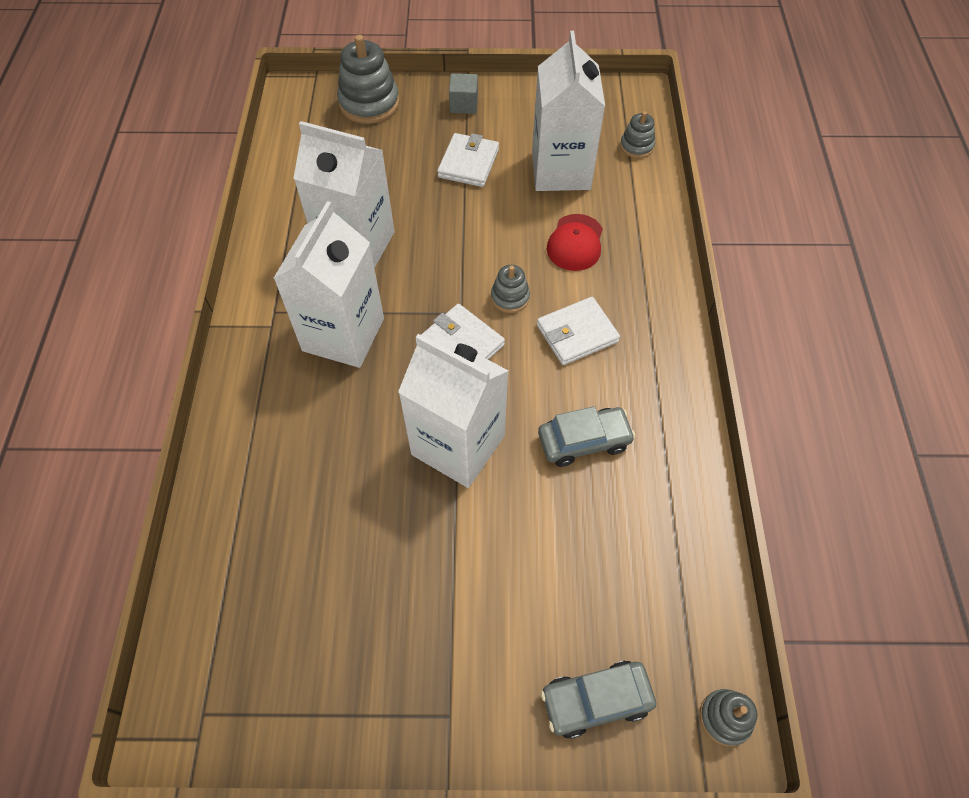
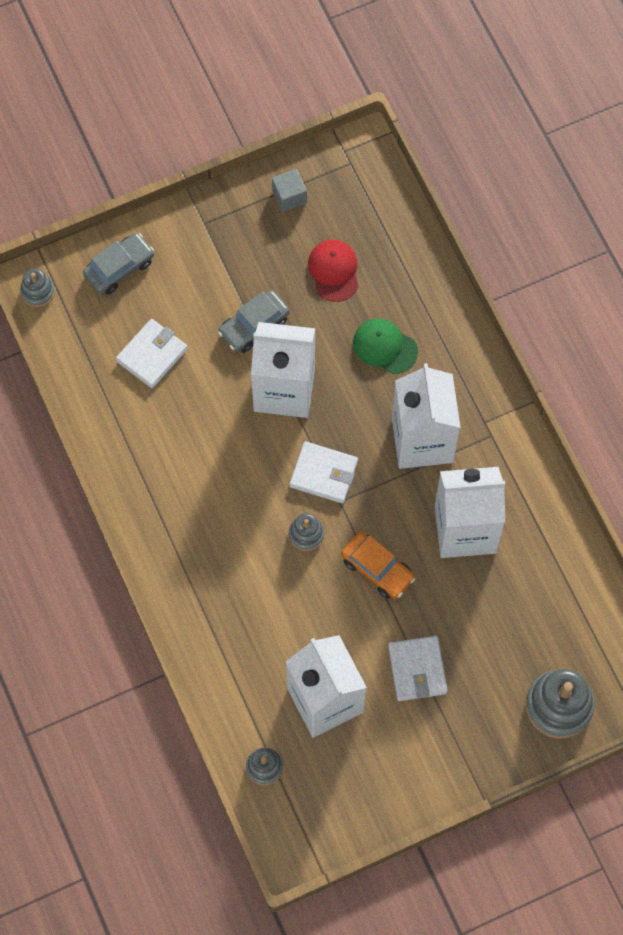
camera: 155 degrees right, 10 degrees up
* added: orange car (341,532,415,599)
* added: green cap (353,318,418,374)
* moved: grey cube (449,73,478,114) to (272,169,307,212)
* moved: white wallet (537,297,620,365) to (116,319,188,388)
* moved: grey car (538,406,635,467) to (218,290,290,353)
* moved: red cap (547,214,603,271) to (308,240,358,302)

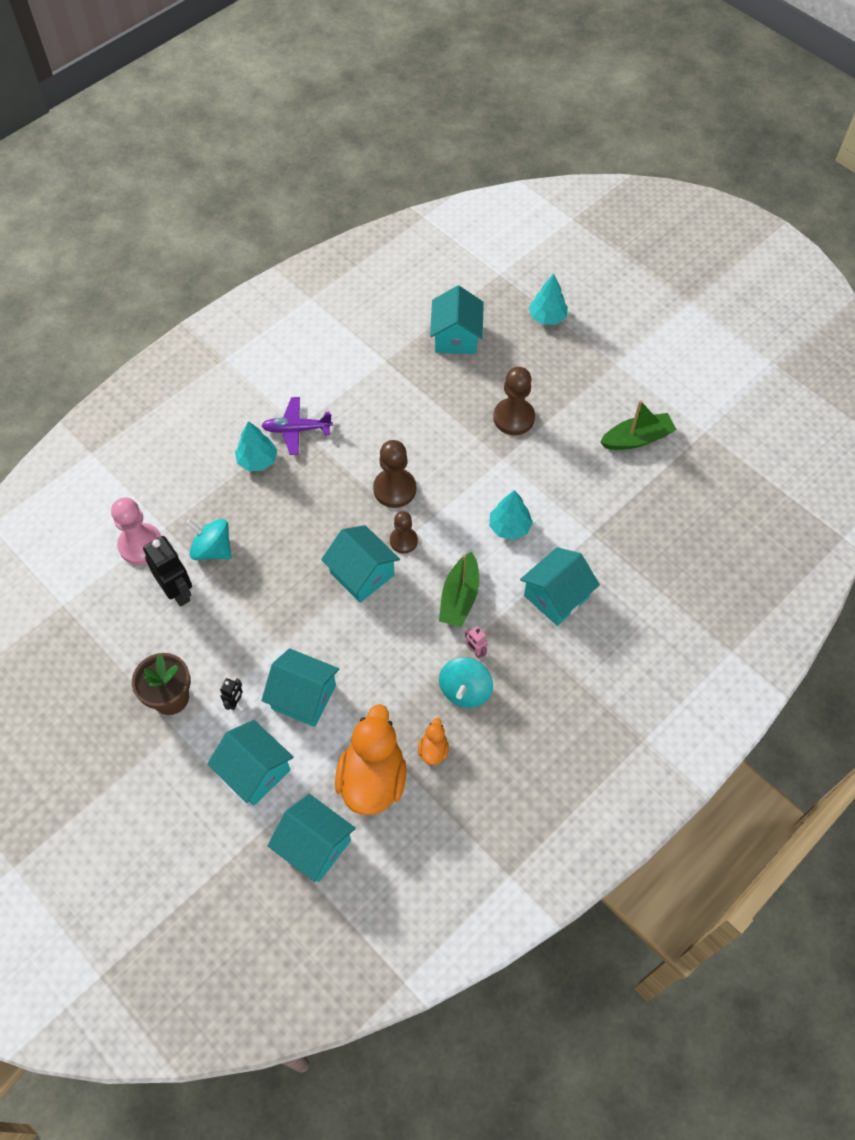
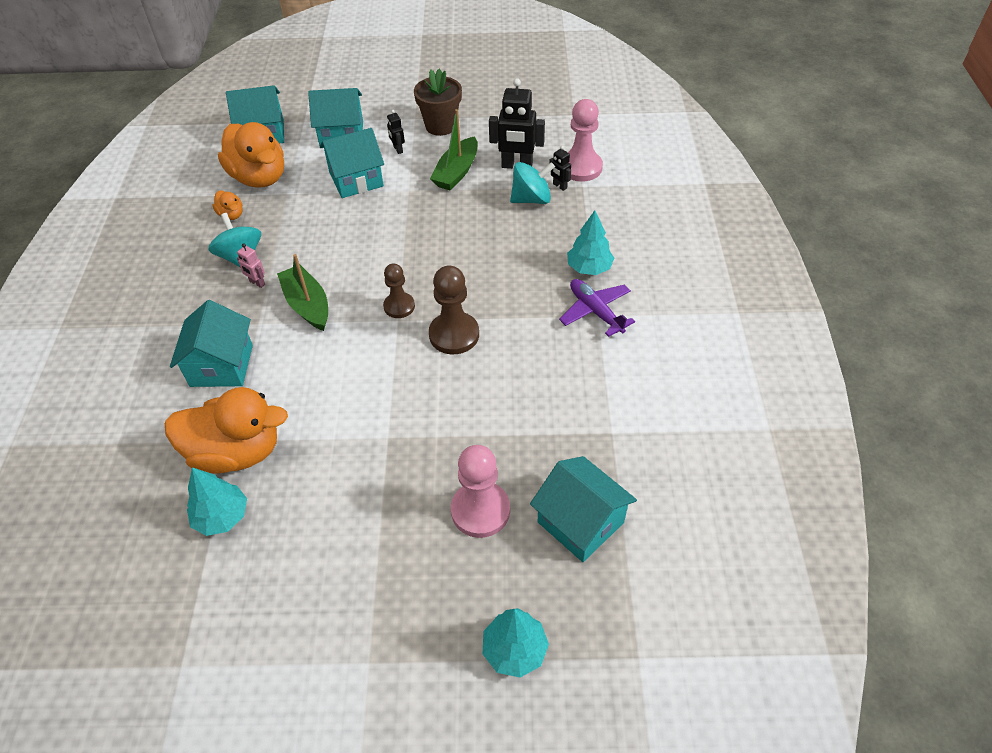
camera: 135 degrees right, 10 degrees down
* removed: turquoise house (321,525,400,603)
* removed: brown pawn (493,367,535,435)
* added: orange duck (165,387,288,474)
* added: pink pawn (451,445,510,538)
* added: black robot (549,146,571,191)
* moved: turquoise tree (489,490,533,540) to (187,467,247,536)
* moved: green boat (600,400,677,450) to (430,109,478,190)
* turned: purple plane (261,397,333,455) = (559,279,635,337) 75 degrees counterclockwise
* turned: pink robot (465,626,488,659) = (237,243,265,288) 150 degrees counterclockwise

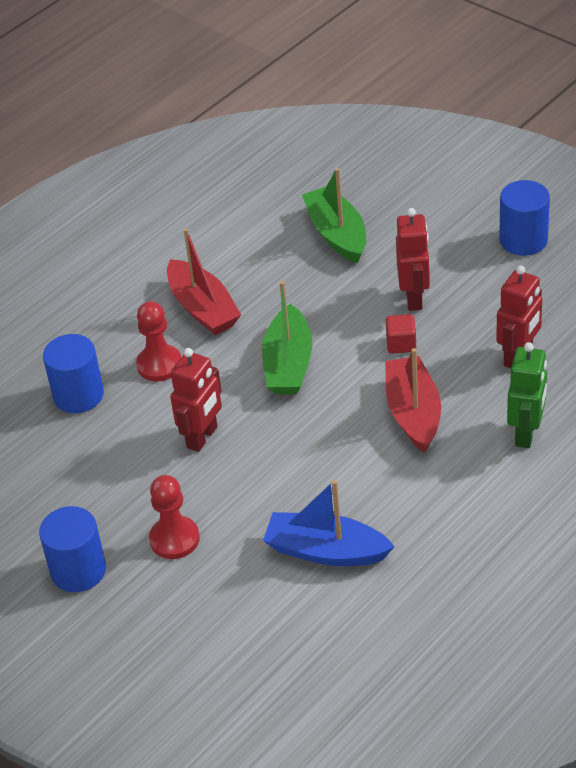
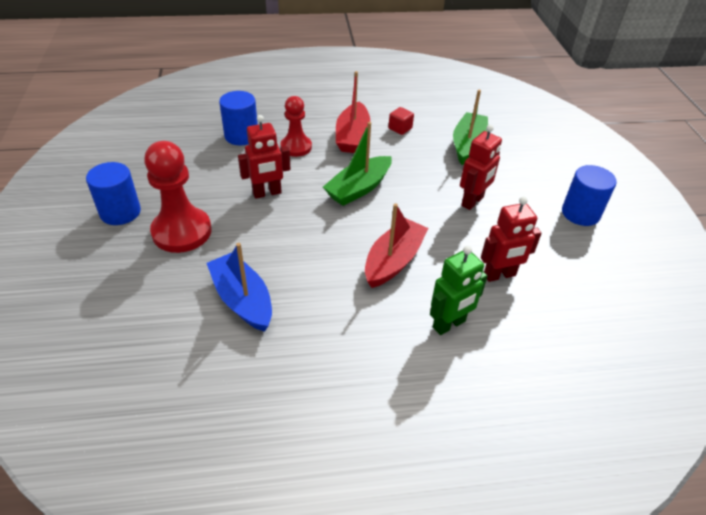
camera: 35 degrees right, 0 degrees up
* moved: red cube (386,314,416,354) to (388,107,414,135)
* resized: red pawn (149,475,200,559) = (144,141,212,253) x1.58

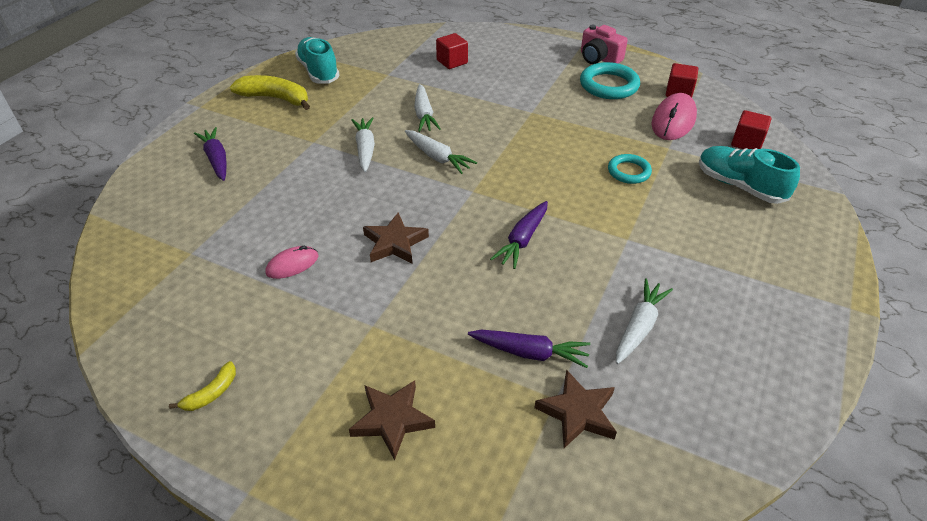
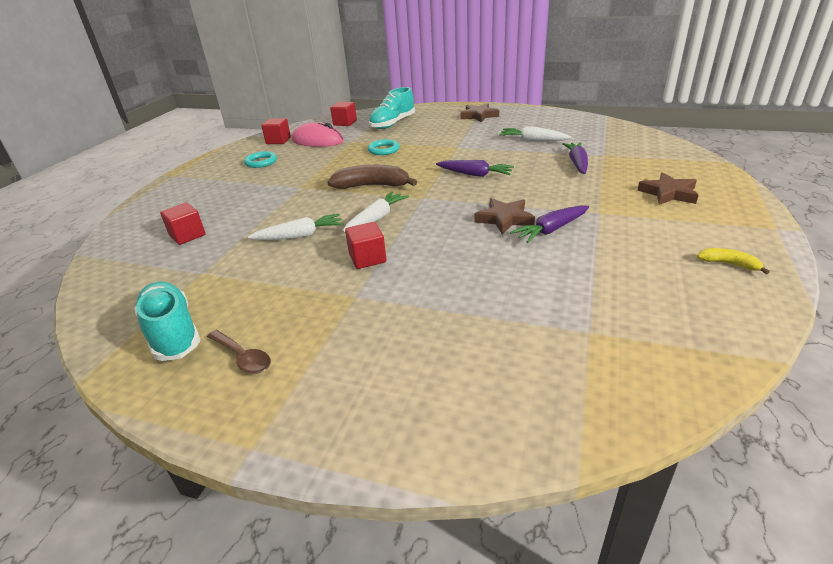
camera: 95 degrees left, 10 degrees down
* removed: pink mouse (265,246,319,279)
* removed: pink camera (581,25,628,64)
* added: brown banana (327,165,417,189)
* moved: purple carrot (194,127,227,181) to (510,205,589,243)
* moved: brown star (534,369,617,448) to (460,103,499,123)
* replaced: yellow banana (230,75,310,110) to brown spoon (207,330,271,374)
* replaced: white carrot (352,117,375,172) to red cube (345,222,386,269)
* turned: turquoise shoe (295,37,340,84) = (134,282,200,361) 90 degrees clockwise
* resized: turquoise ring (580,62,640,99) = (244,151,277,168) x0.62

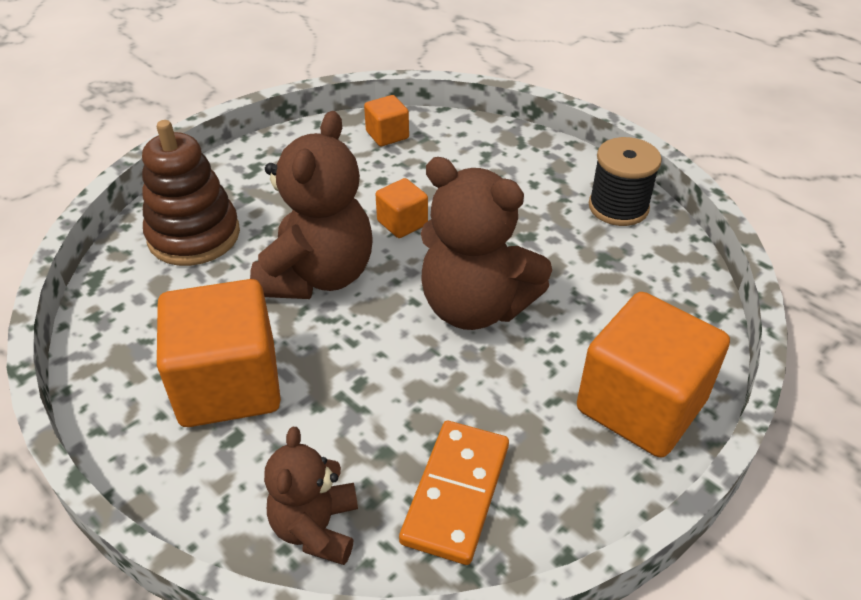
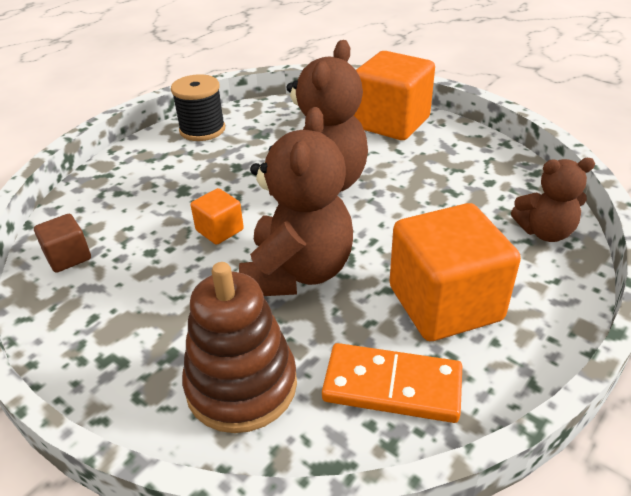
camera: 95 degrees left, 5 degrees down
* moved: orange domino (399,421,509,565) to (322,343,462,423)
* recoloured: orange cube (364,95,409,146) to brown cube (34,214,91,273)
* turned: brown teddy bear (250,111,373,299) = (239,107,353,296) 90 degrees clockwise

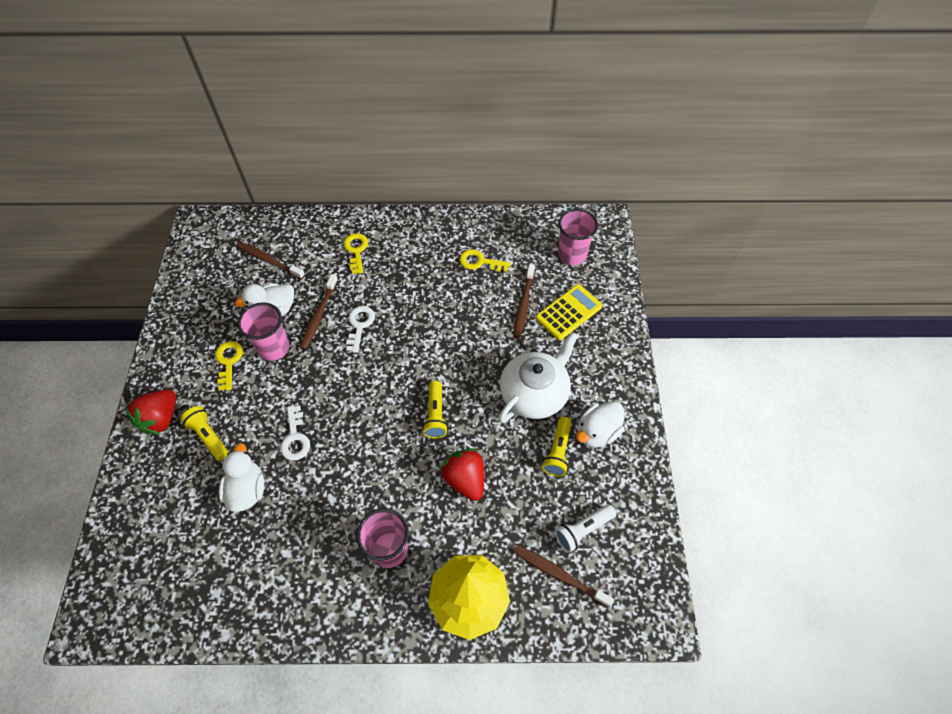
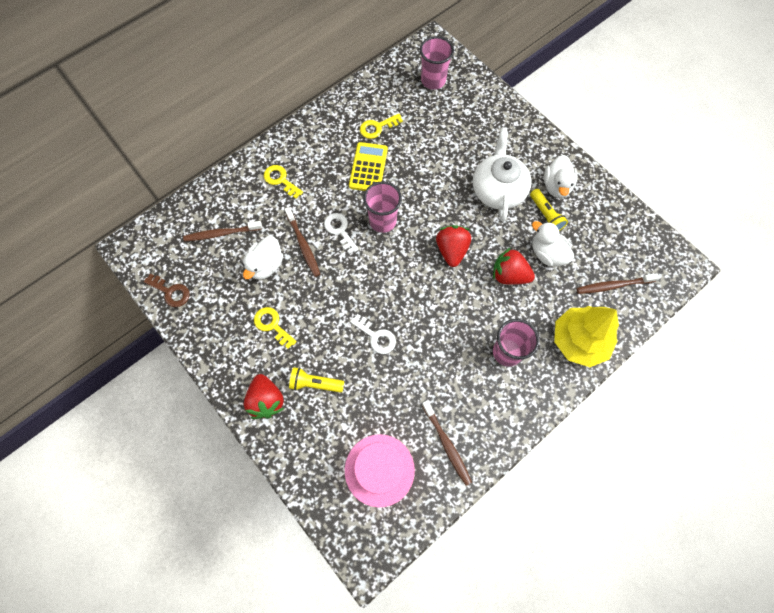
camera: 40 degrees left, 10 degrees up
* removed: white flashlight (555,504,616,553)
* added: brown key (144,273,190,307)
* added: pink hat (345,434,415,508)
* moved: white duck (219,443,264,512) to (532,221,574,267)
* moved: pink cup (238,302,290,361) to (363,181,402,233)
* moved: brown toothbrush (513,264,535,339) to (422,400,472,486)
* moved: yellow calculator (536,284,602,340) to (349,142,388,191)
* replaced: yellow flashlight (422,381,448,438) to red strawberry (436,225,471,267)

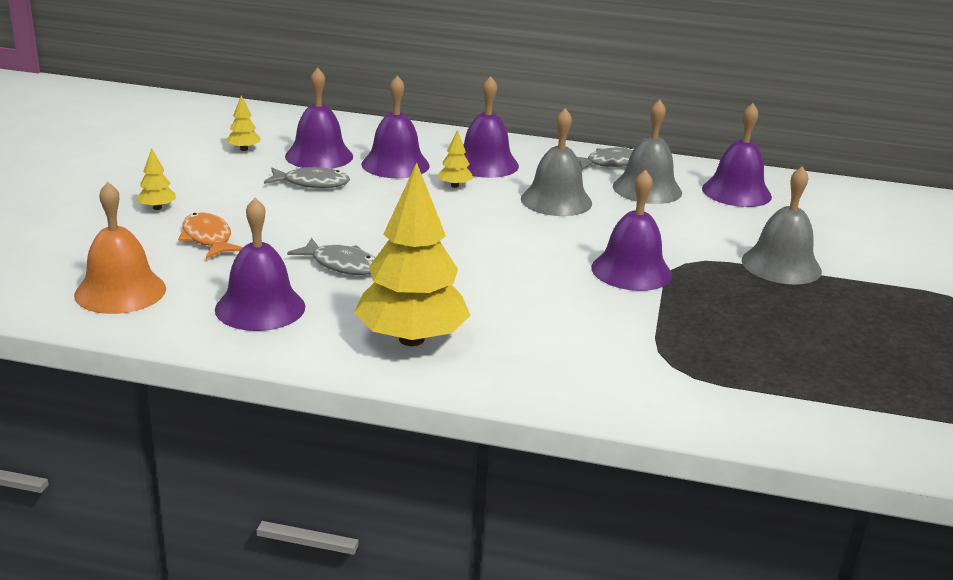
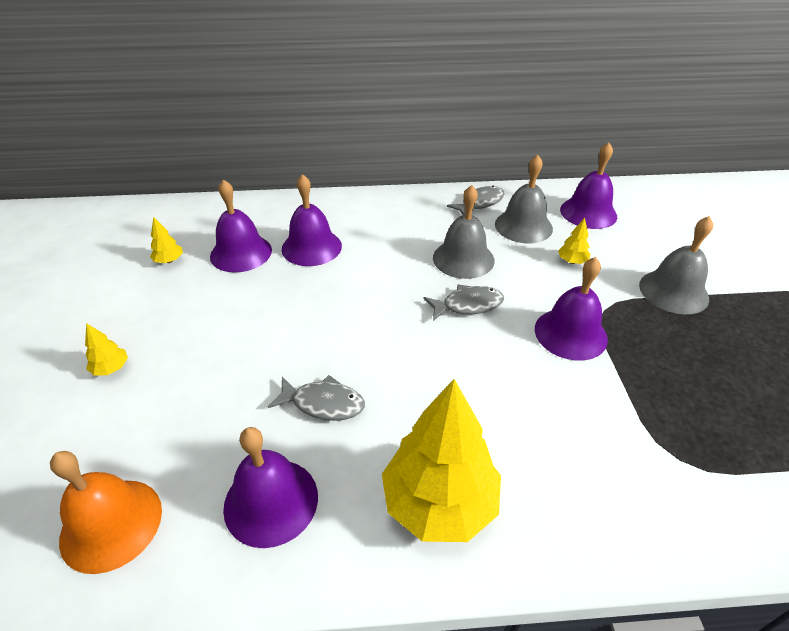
camera: 15 degrees left, 15 degrees up
* removed: orange fish (178,212,243,259)
* removed: purple bell (464,76,519,178)
* moved: grey fish (264,166,350,188) to (424,285,504,321)
* moved: yellow tree (437,130,473,188) to (558,218,590,264)

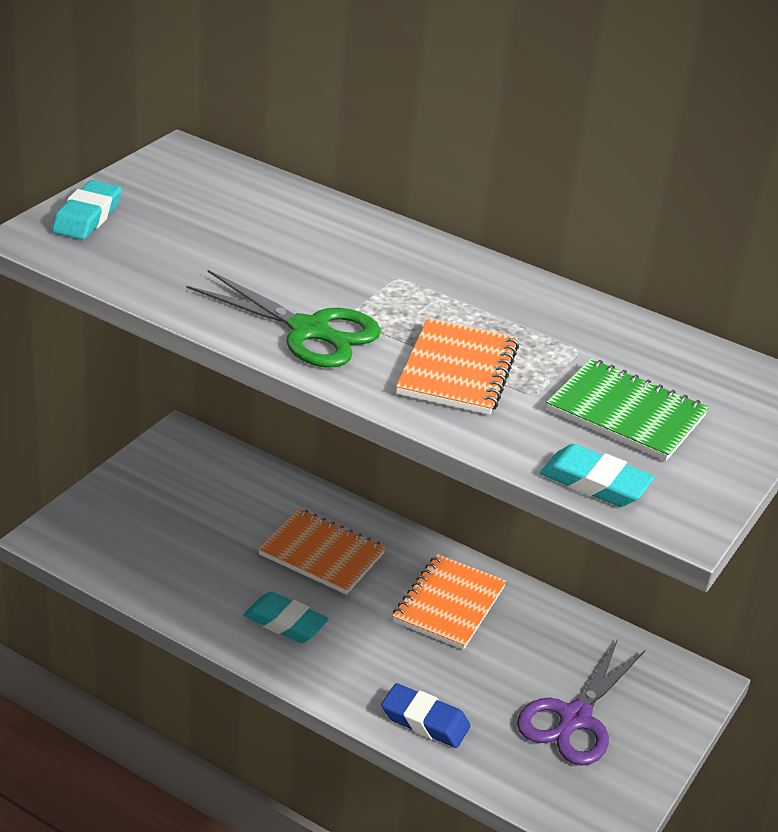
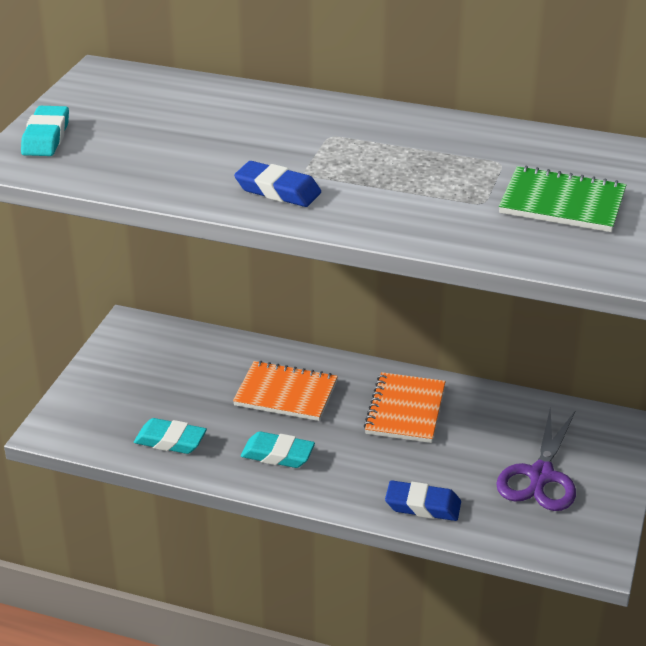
camera: 10 degrees left, 0 degrees up
* removed: orange notebook (396,318,519,415)
* moved: turquoise eraser (540,444,654,507) to (134,418,207,454)
* replaced: green scissors (187,270,381,367) to blue eraser (234,161,321,207)

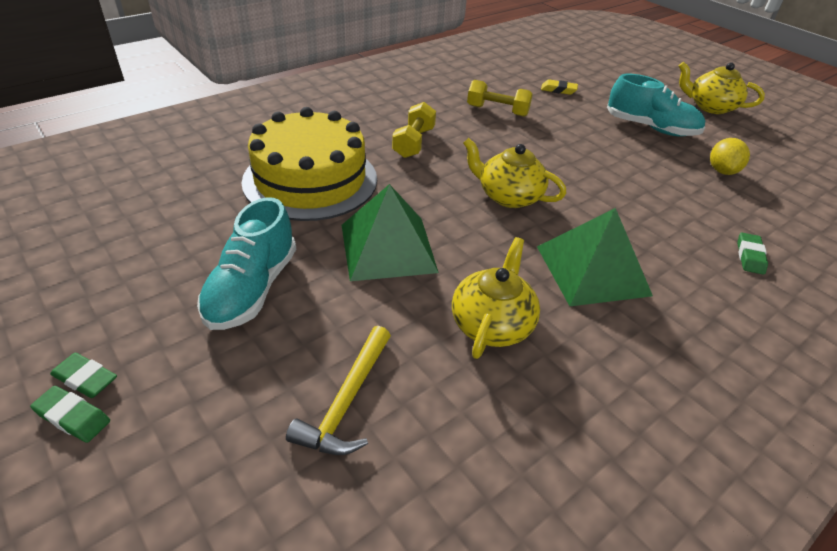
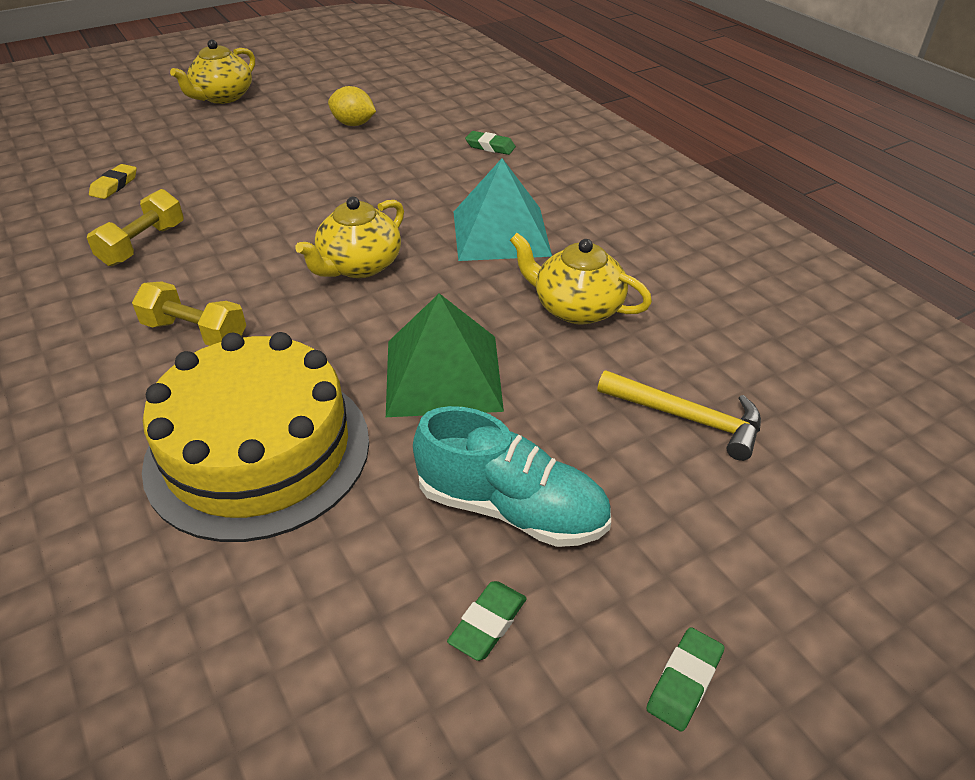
camera: 80 degrees left, 0 degrees up
* removed: turquoise shoe (607,74,705,137)
* moved: green eraser (30,386,110,443) to (447,581,527,661)
* recoloured: green pyramid (537,208,653,306) to turquoise pyramid (454,158,552,261)

